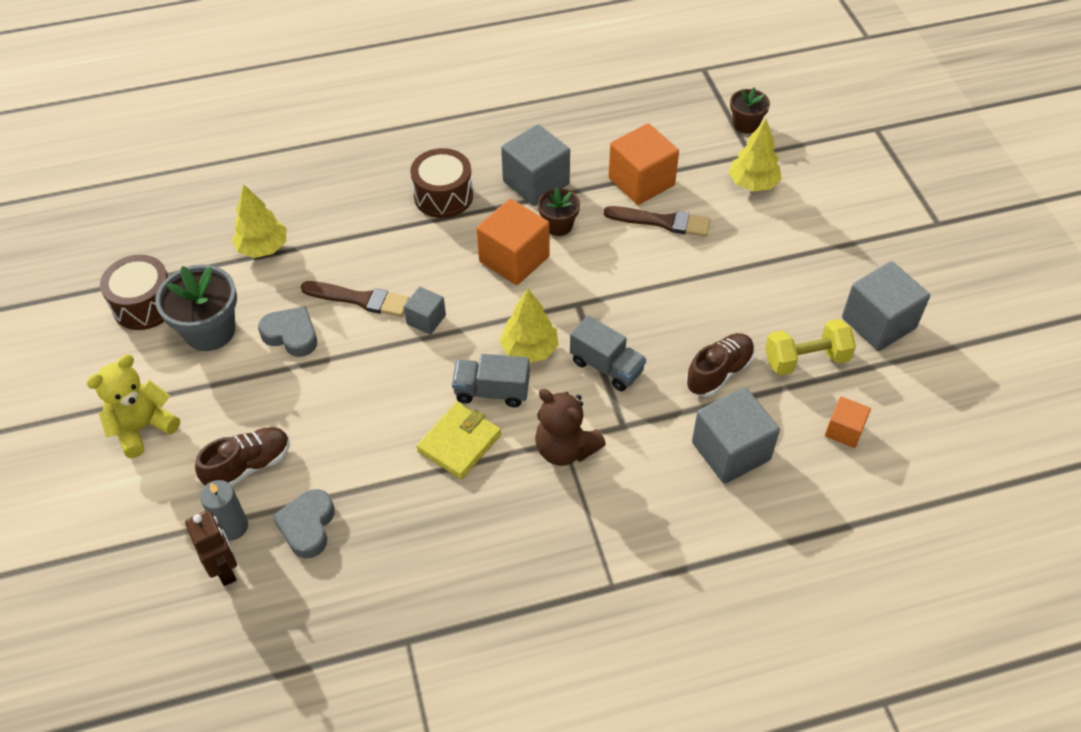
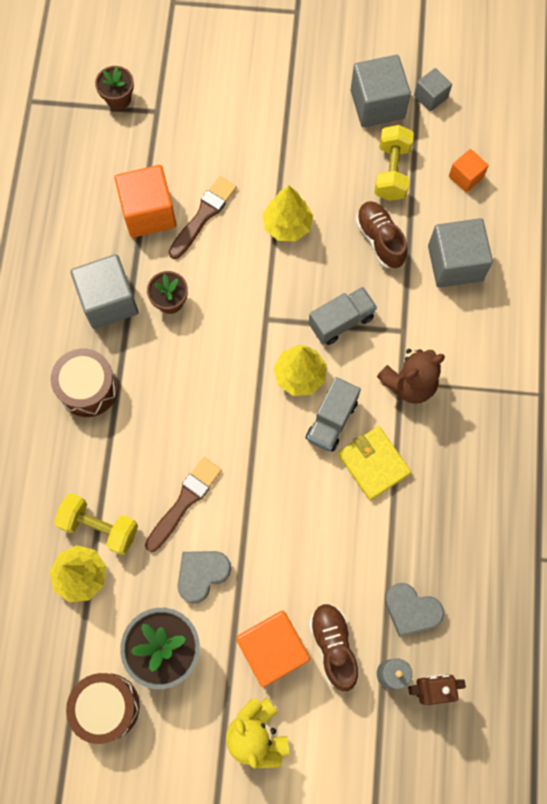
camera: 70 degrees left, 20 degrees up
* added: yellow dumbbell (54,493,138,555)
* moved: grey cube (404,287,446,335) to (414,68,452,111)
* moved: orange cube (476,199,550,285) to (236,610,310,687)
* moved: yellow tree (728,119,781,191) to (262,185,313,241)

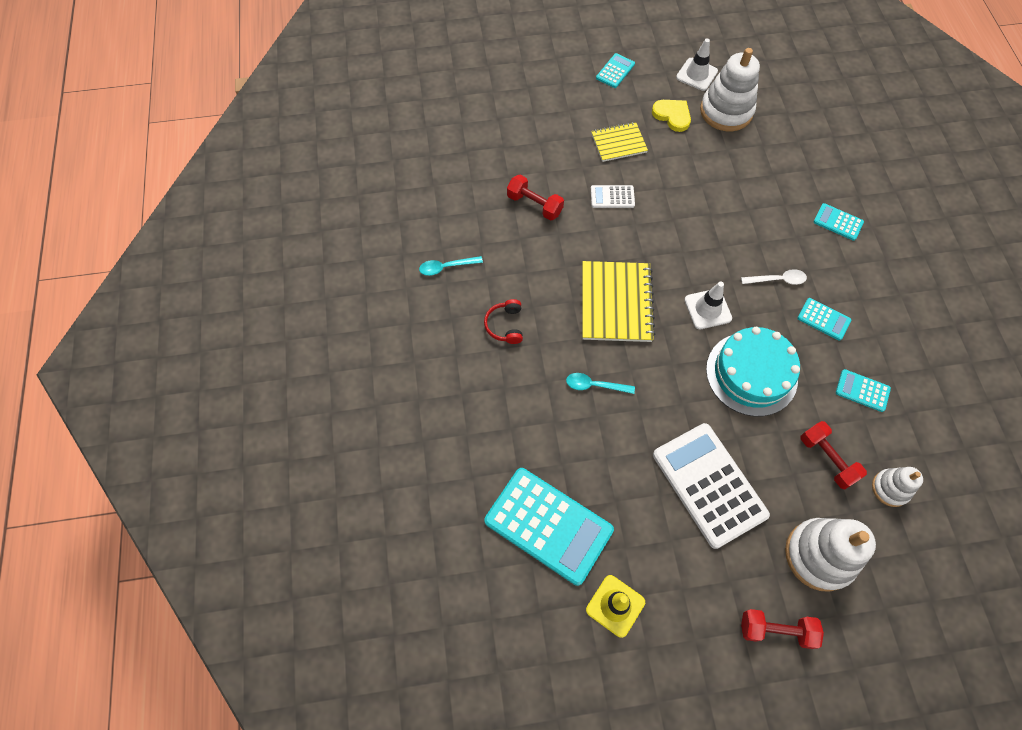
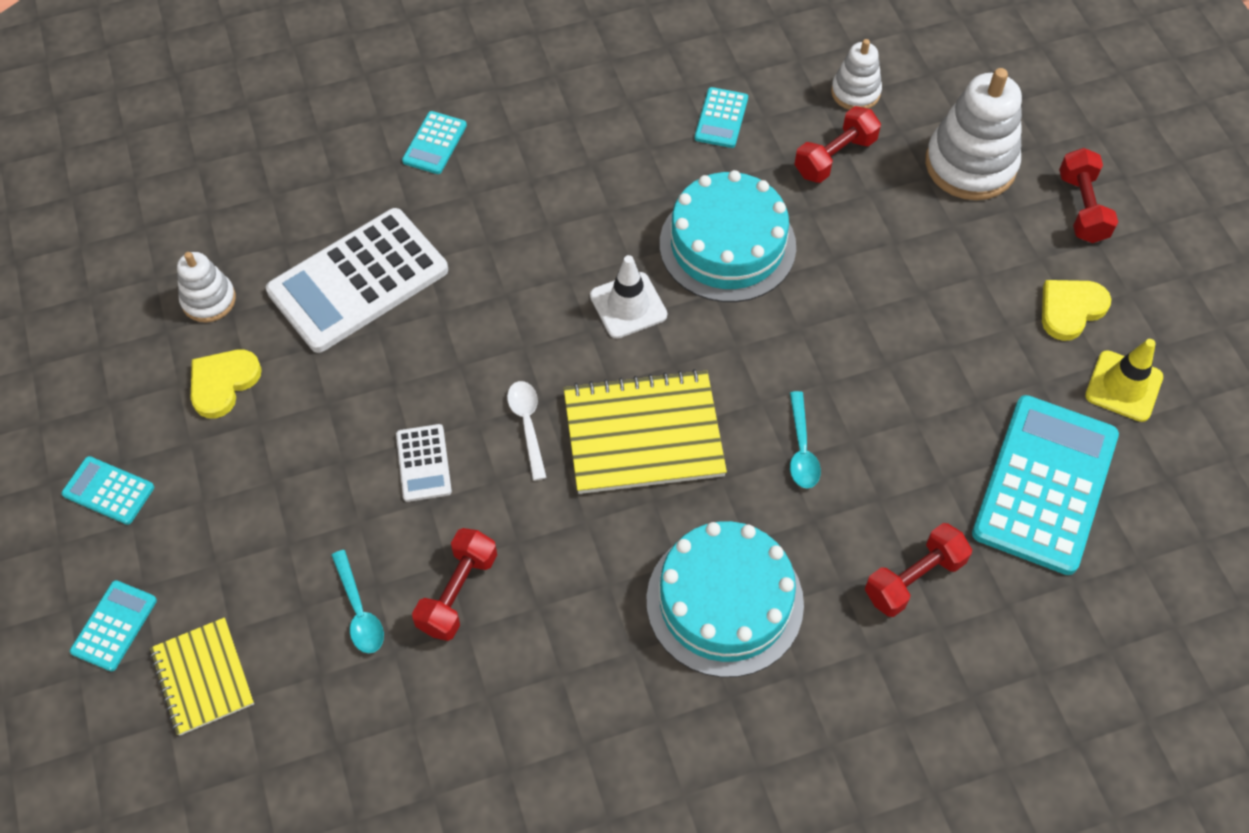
camera: 100 degrees left, 5 degrees down
* removed: white traffic cone (676,38,718,91)
* added: red dumbbell (865,523,972,617)
* added: yellow heart (1042,280,1111,341)
* moved: turquoise spoon (419,256,483,276) to (331,550,384,653)
* moved: yellow notebook (591,122,648,162) to (150,617,254,736)
* moved: white calculator (653,423,770,549) to (266,208,448,353)
* moved: white spoon (741,269,807,285) to (507,381,547,481)
* moved: turquoise calculator (797,298,851,341) to (70,580,157,671)
* replaced: red headphones (484,299,523,344) to turquoise cake (646,521,804,677)
* resized: white stacking toy (700,48,760,131) = (177,252,236,322) x0.56

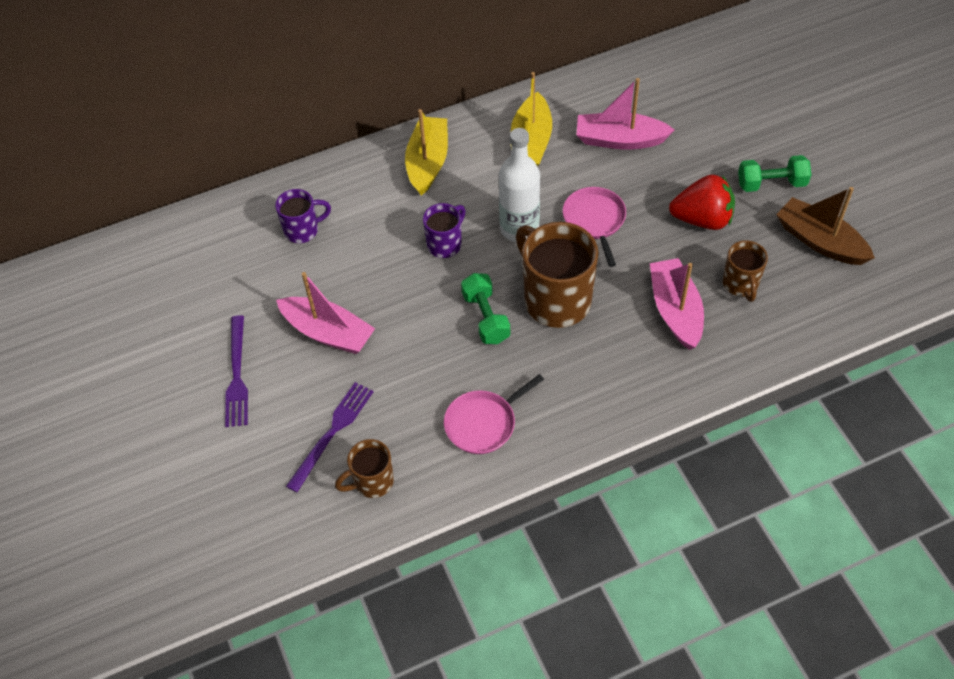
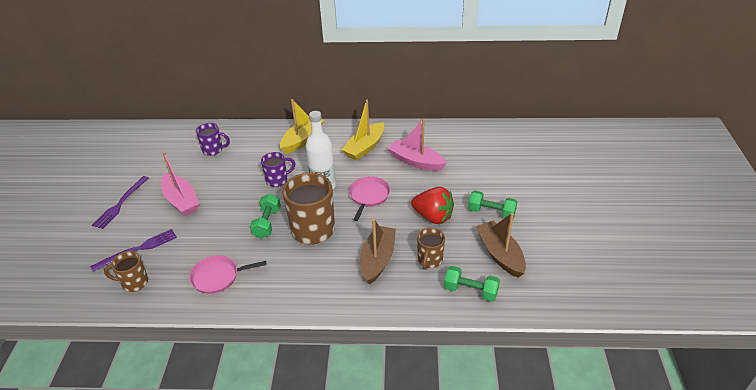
camera: 25 degrees right, 15 degrees down
* added: green dumbbell (444,266,500,302)
* recoloured: pink boat (650,258,704,350) to brown boat (360,219,396,285)

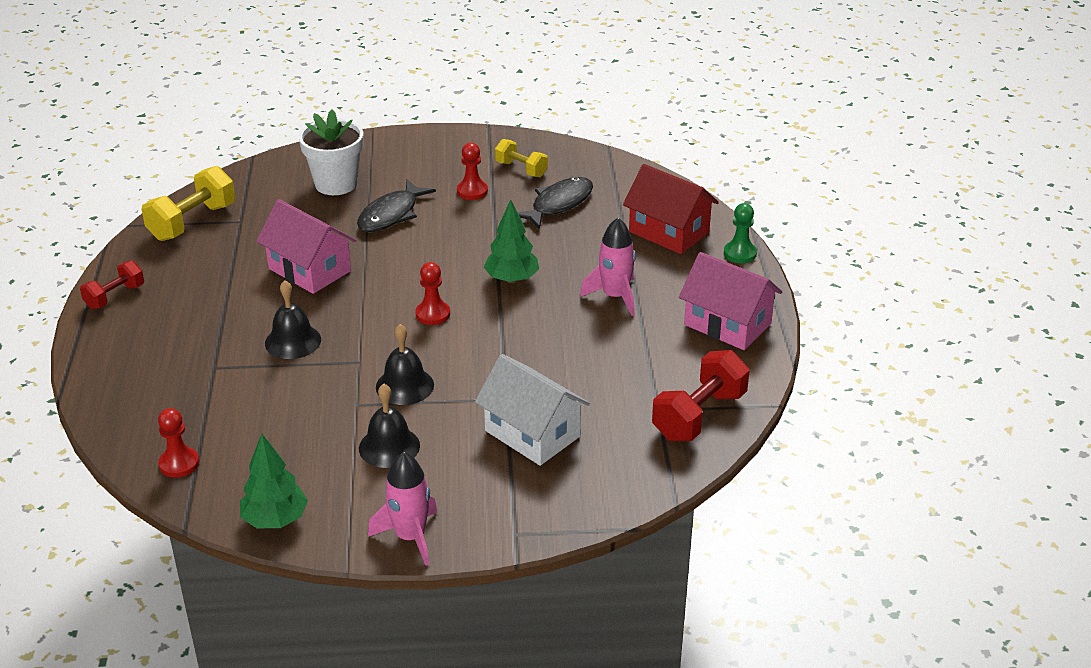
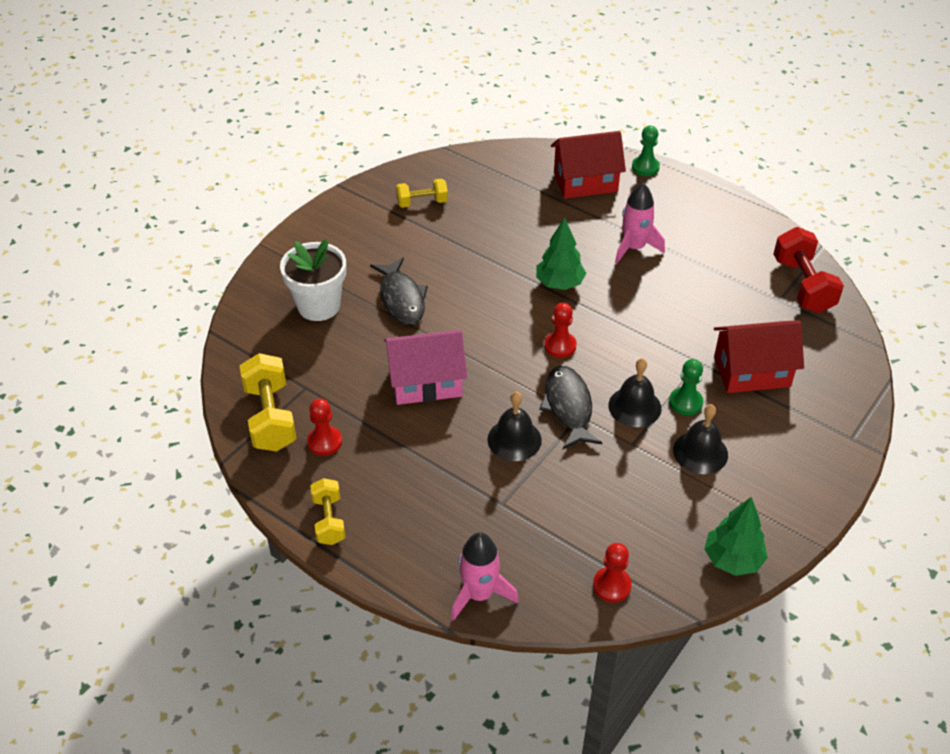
camera: 50 degrees left, 10 degrees up
* removed: pink house (679,252,782,350)
* added: green pawn (669,359,703,415)
* moved: pink rocket (368,452,437,566) to (451,532,519,621)
* moved: red pawn (457,143,488,200) to (307,398,342,456)
* moved: black fish (518,177,593,229) to (539,366,602,449)
* recoloured: red dumbbell (80,260,144,309) to yellow dumbbell (310,478,346,545)
* recoloured: white house (475,354,590,466) to red house (714,320,804,393)

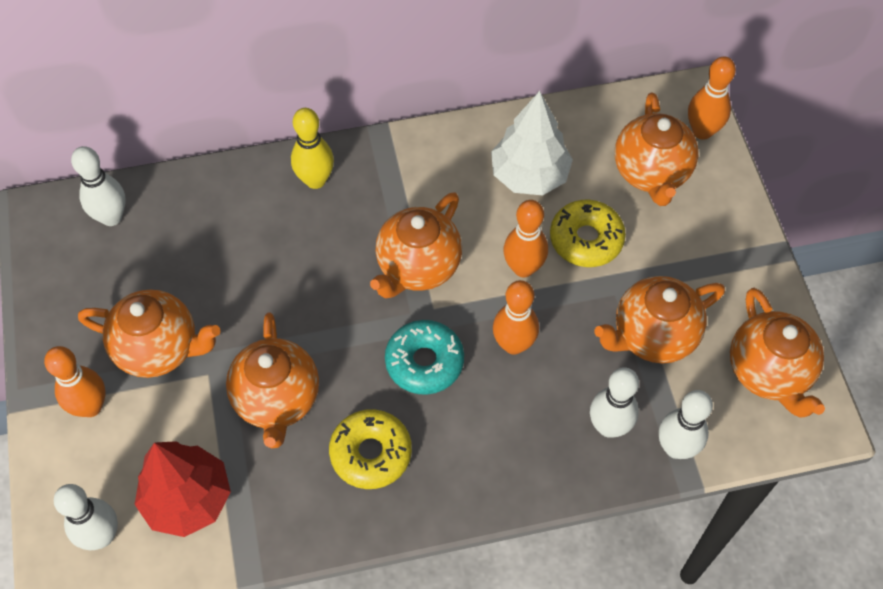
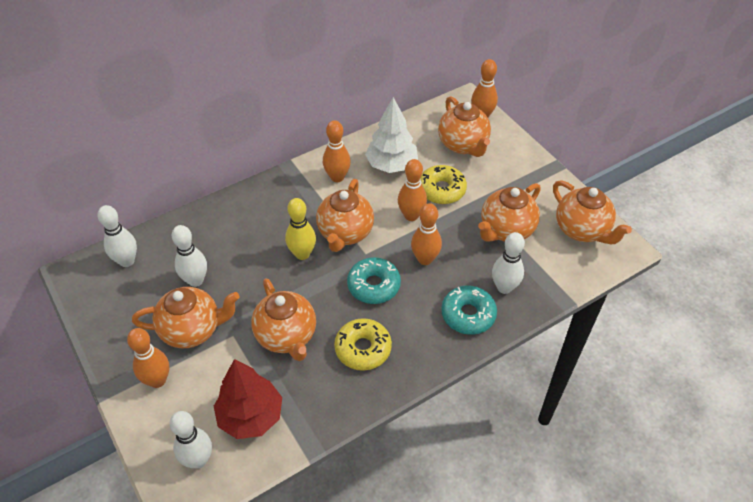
camera: 20 degrees left, 10 degrees down
* added: orange bowling pin (323,120,351,182)
* added: turquoise donut (441,286,497,335)
* moved: yellow bowling pin (291,108,334,189) to (285,198,316,260)
* moved: white bowling pin (659,390,713,459) to (172,225,207,287)

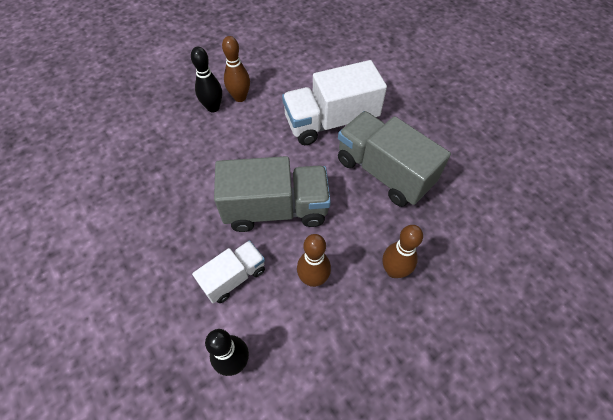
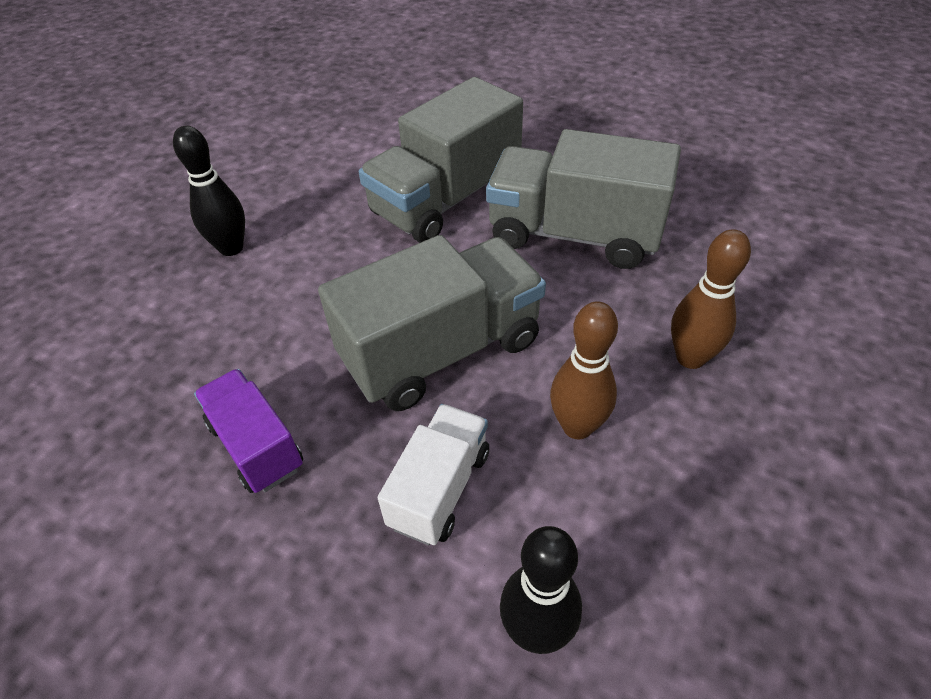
camera: 25 degrees left, 10 degrees down
* removed: brown bowling pin (222,36,250,102)
* added: purple truck (194,369,303,493)
* recoloured: white truck (282,60,387,145) to grey truck (359,77,523,243)

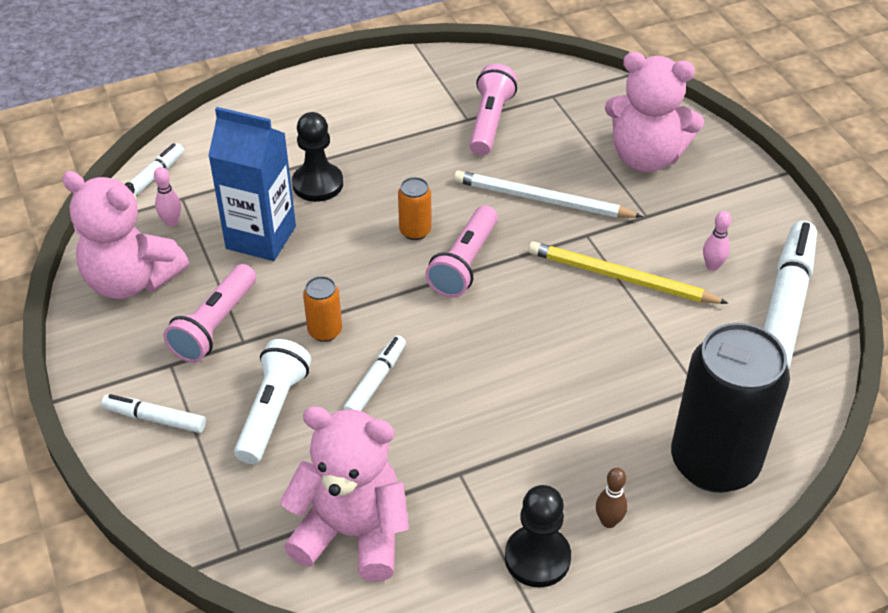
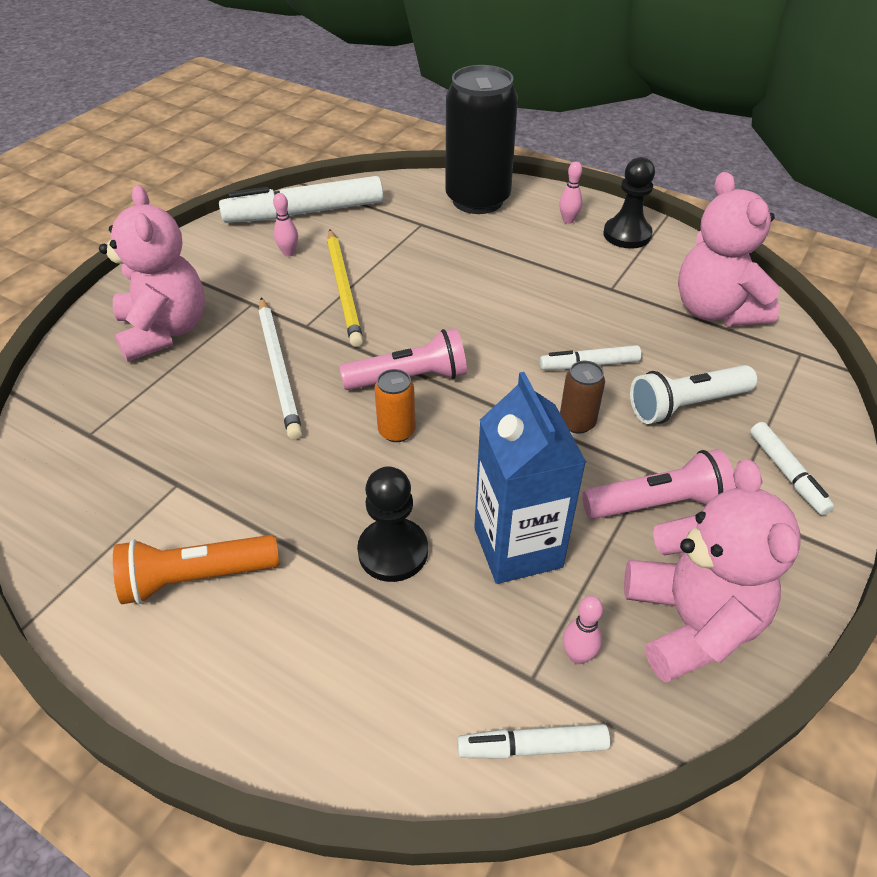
camera: 125 degrees left, 0 degrees up
* removed: pink flashlight (469,64,517,156)
* added: orange flashlight (113,535,279,604)
* recoloured: orange can (303,276,342,342) to brown can (560,361,605,434)
* recoloured: brown bowling pin (596,468,628,528) to pink bowling pin (559,161,582,224)

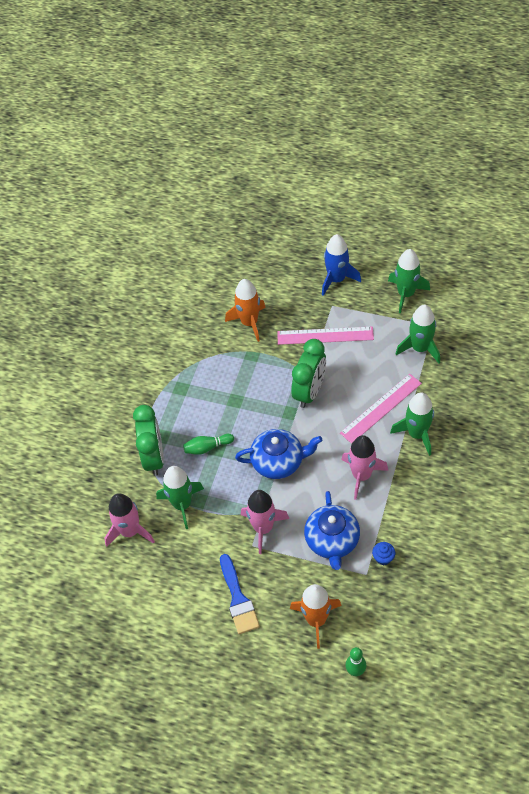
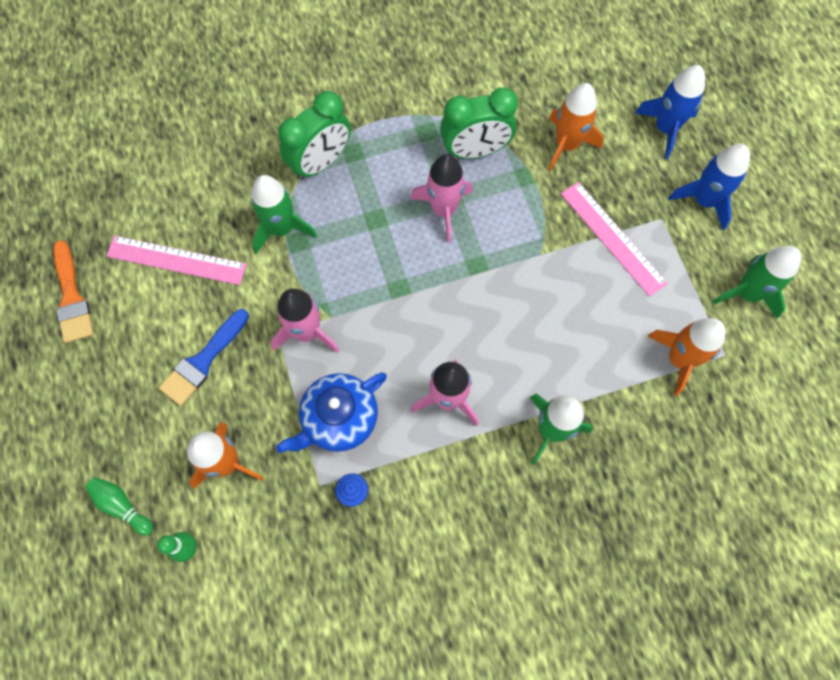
camera: 50 degrees right, 15 degrees up
* removed: blue teapot (235,429,322,479)
* added: orange brush (53,240,94,343)
* added: blue rocket (635,65,705,159)
* moved: pink rocket (104,493,155,547) to (410,154,473,243)
* moved: green bowling pin (183,434,234,455) to (85,477,153,536)
* moved: green clock (291,339,326,408) to (440,88,518,159)
* moved: pink ruler (340,374,422,444) to (106,236,247,285)
* recoloured: green rocket (396,305,440,363) to orange rocket (647,318,726,396)

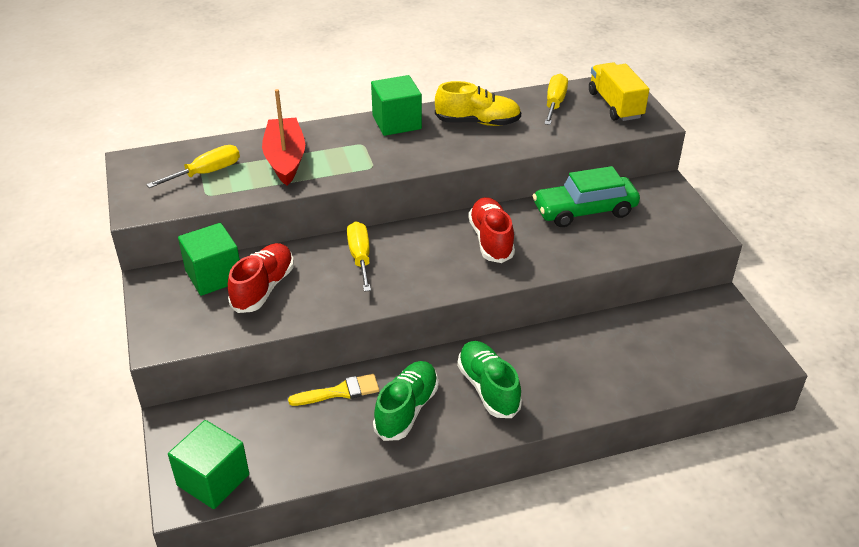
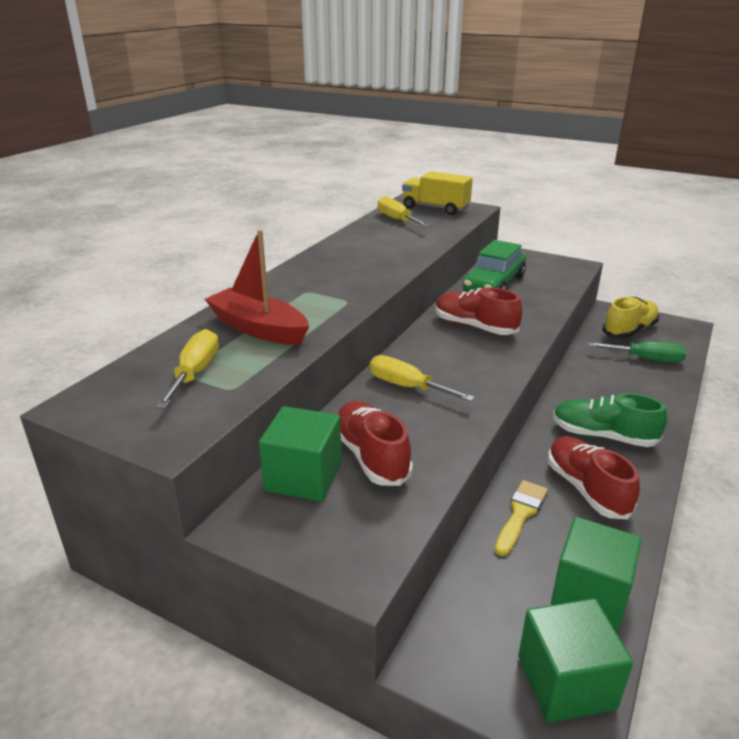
camera: 45 degrees left, 10 degrees down
* added: green screwdriver (588,342,686,363)
* moved: green cube (371,75,422,136) to (551,517,642,629)
* moved: yellow shoe (435,81,521,126) to (602,297,659,339)
* recoloured: green shoe (373,361,438,441) to red shoe (548,436,640,519)

